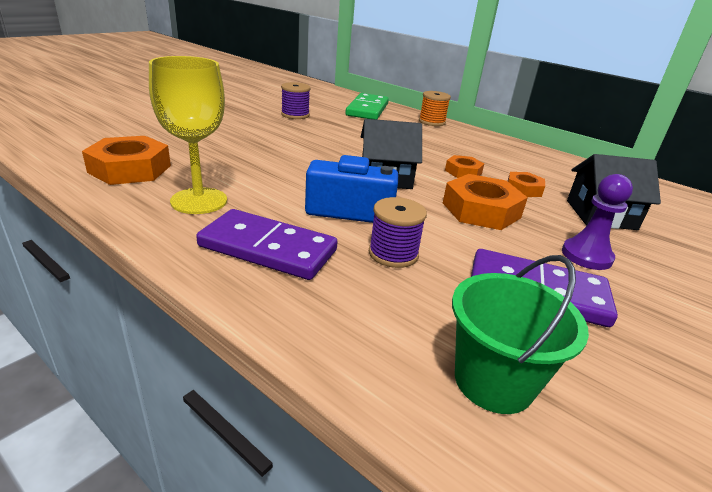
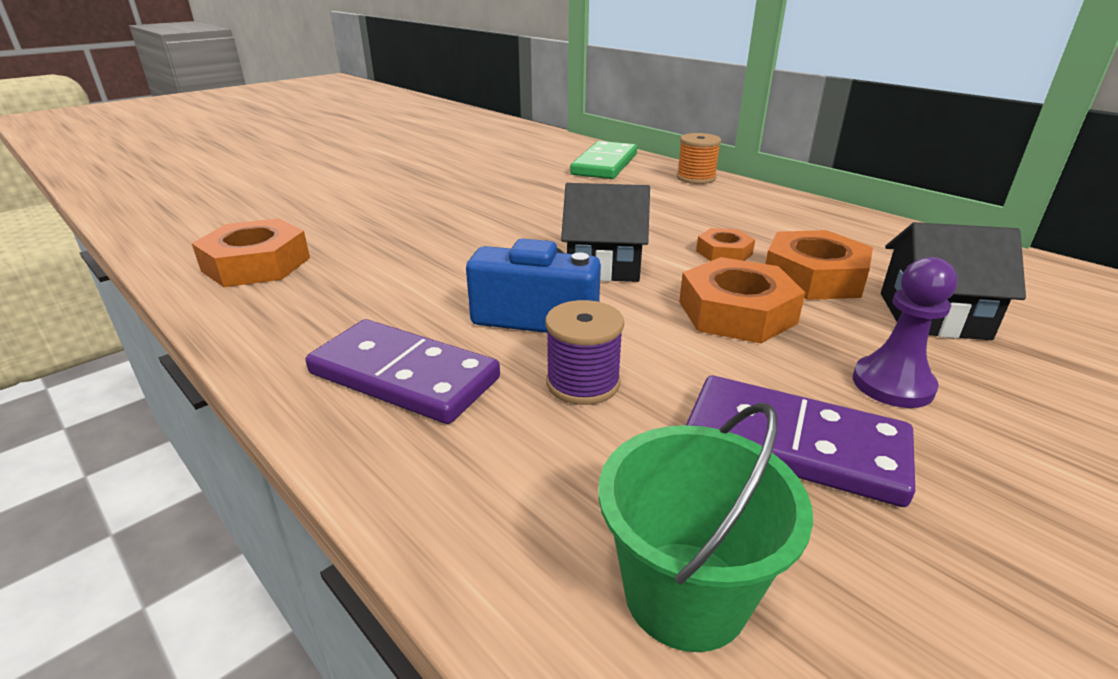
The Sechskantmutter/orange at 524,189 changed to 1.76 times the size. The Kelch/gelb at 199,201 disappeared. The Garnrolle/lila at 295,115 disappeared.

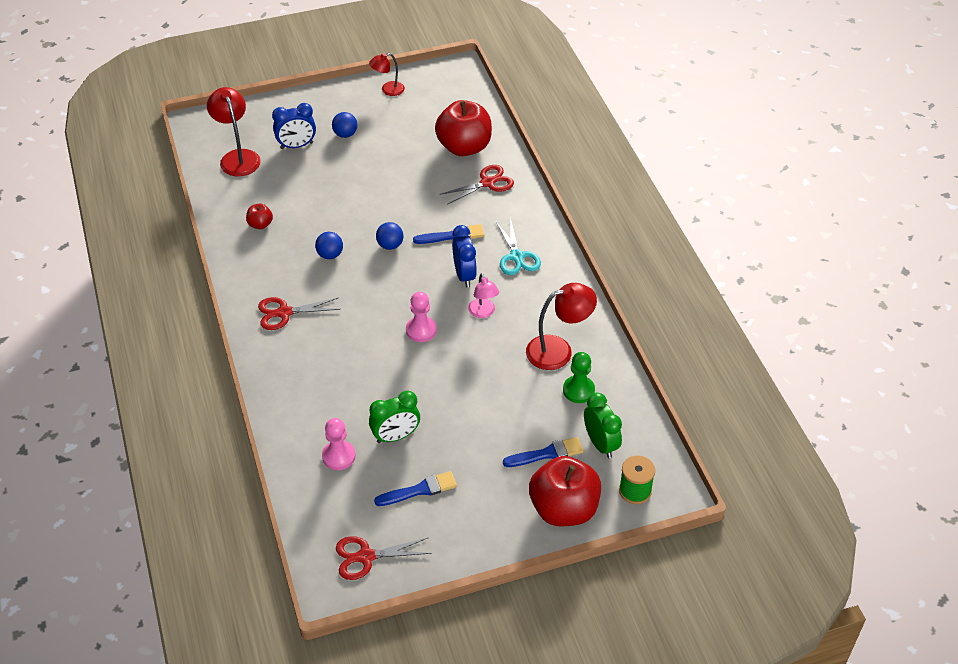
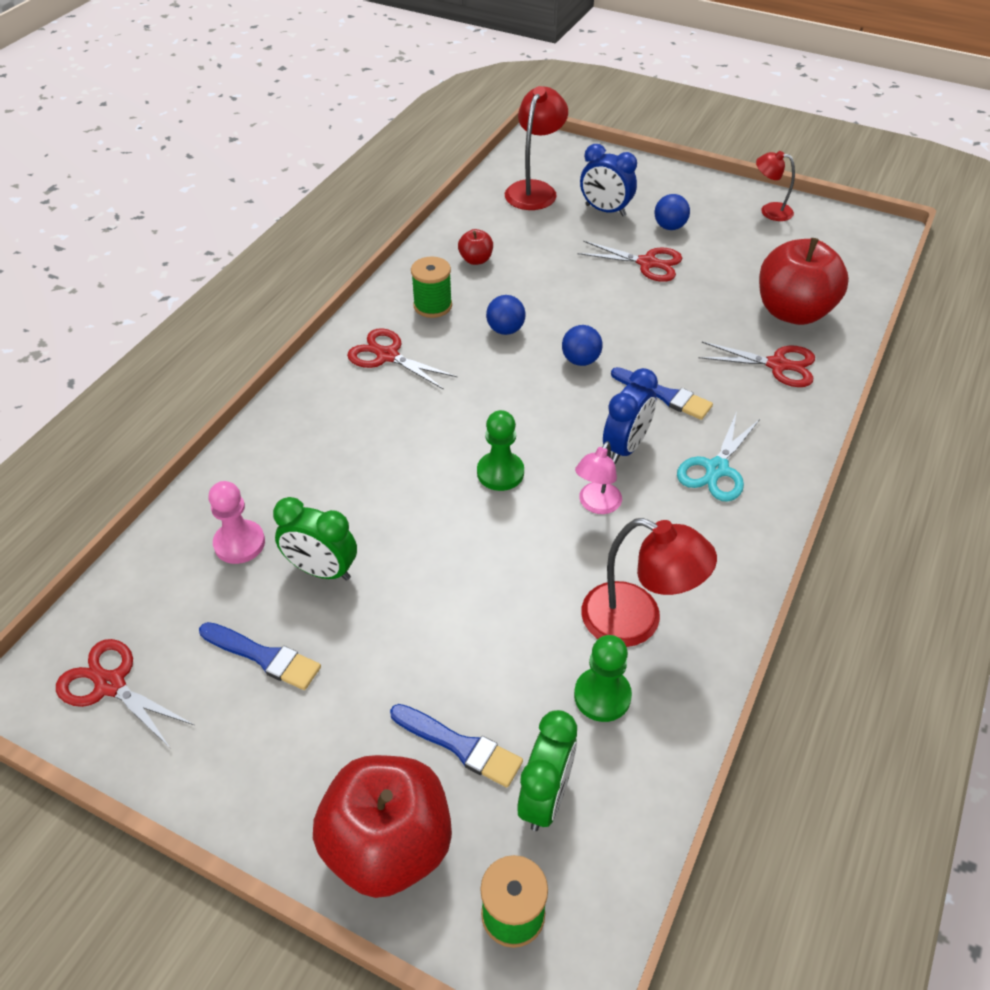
The Garnrolle/grün at 433,306 appeared. The Bauer/rosa at 421,330 became the Bauer/grün at 500,473. The Schere/rot at 647,263 appeared.

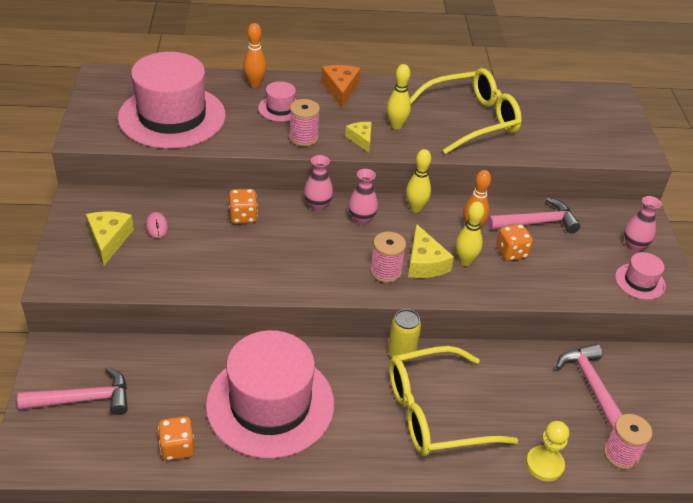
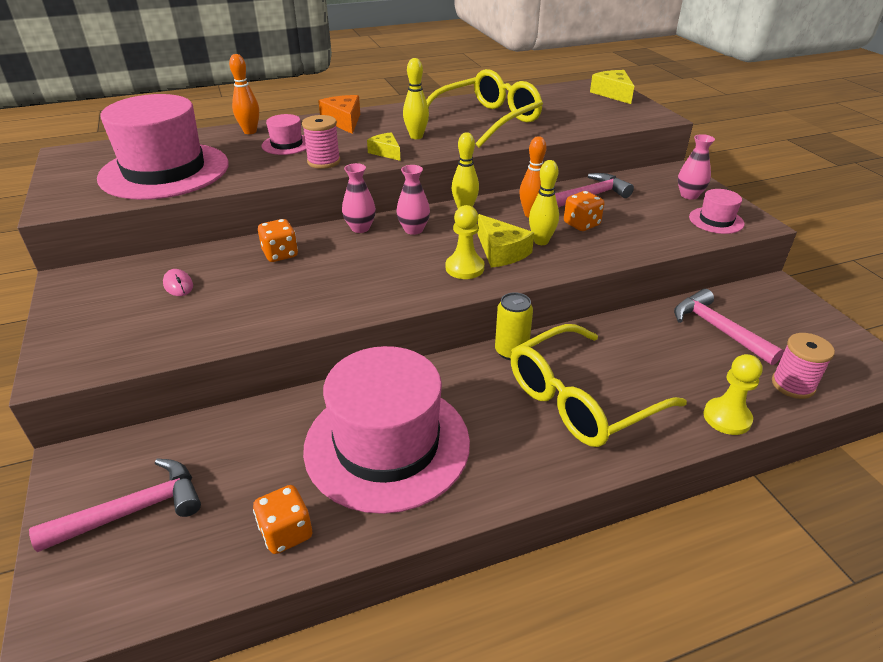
The Garnrolle/rosa at 386,271 was replaced by the Bauer/gelb at 464,268. The Käse/gelb moved from 109,240 to 613,94.

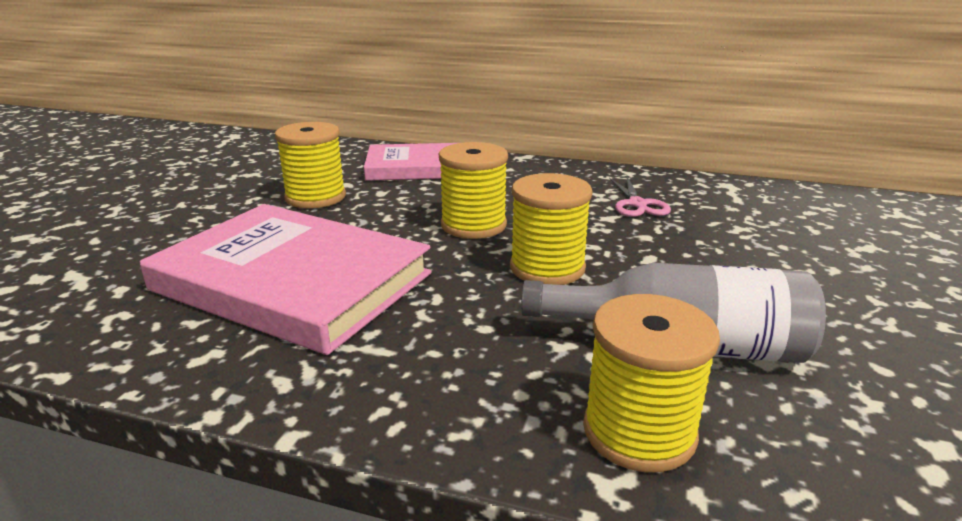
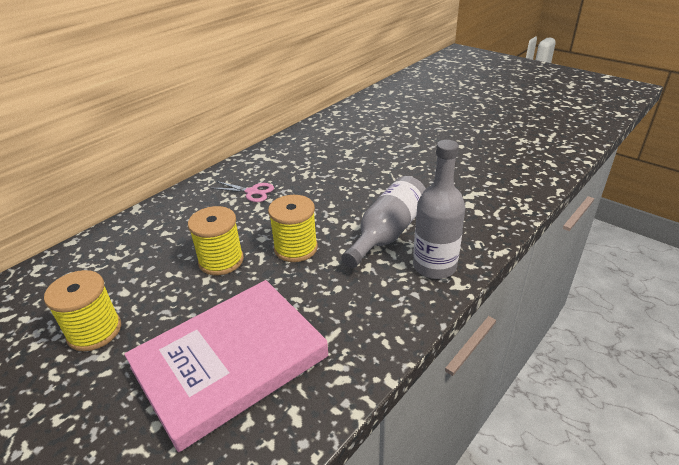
The Garnrolle/gelb at 639,432 was replaced by the Flasche/grau at 434,266. The Buch/rosa at 416,167 disappeared.

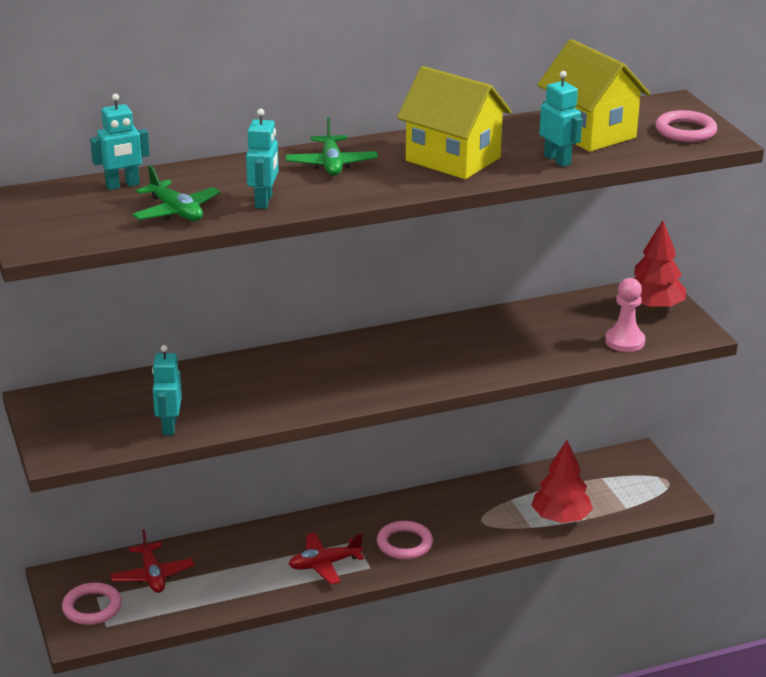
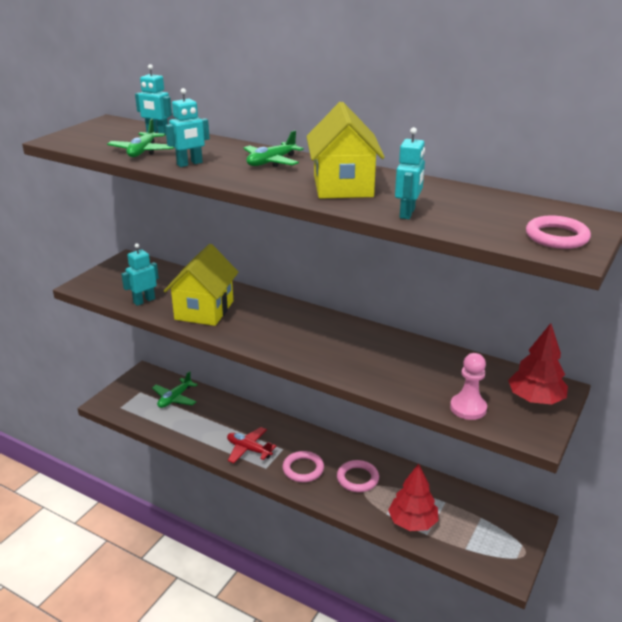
The Flugzeug/rot at 152,575 became the Flugzeug/grün at 175,398. The Haus/gelb moved from 590,133 to 204,310. The Ring/rosa moved from 92,607 to 357,478.

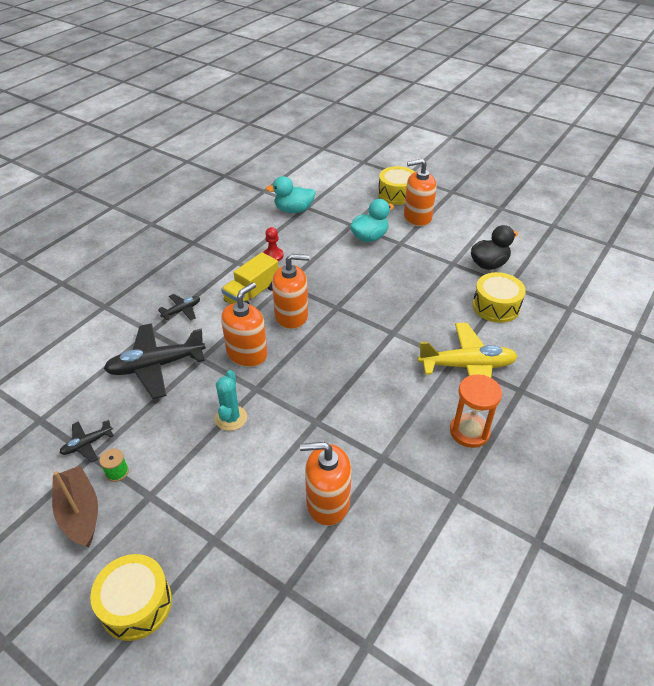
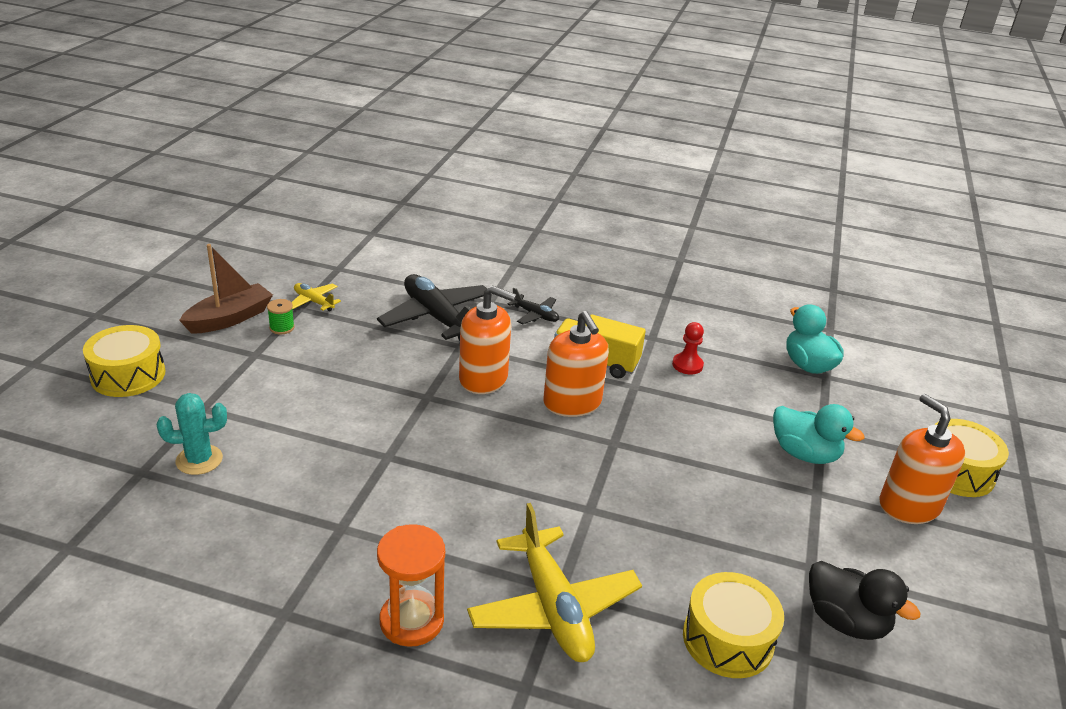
The Kaktus/türkis moved from 231,418 to 199,460. The Flugzeug/schwarz at 87,444 became the Flugzeug/gelb at 314,302. The Seifenspender/orange at 327,502 disappeared.

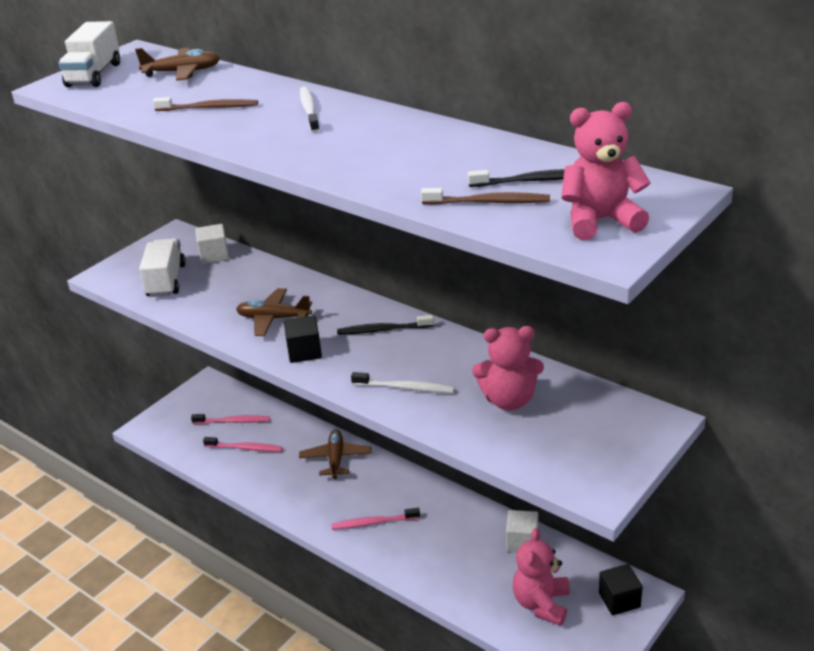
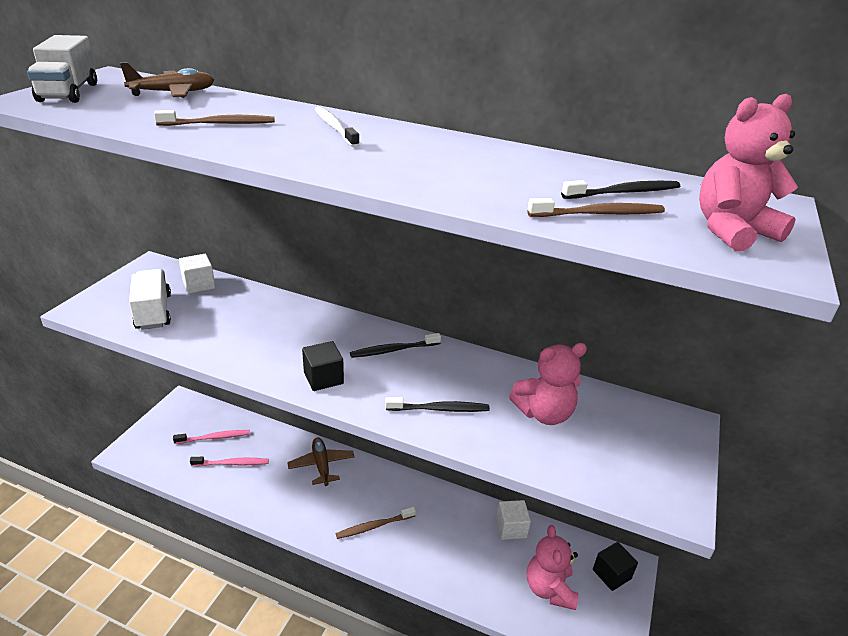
The Zahnbürste/rosa at 373,523 became the Zahnbürste/braun at 374,526. The Zahnbürste/weiß at 405,388 became the Zahnbürste/schwarz at 440,409. The Flugzeug/braun at 274,319 disappeared.

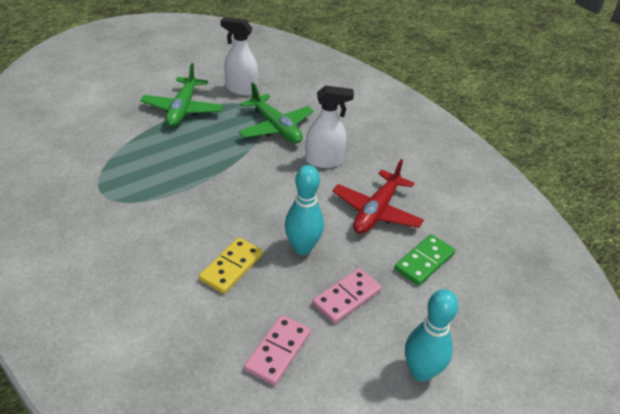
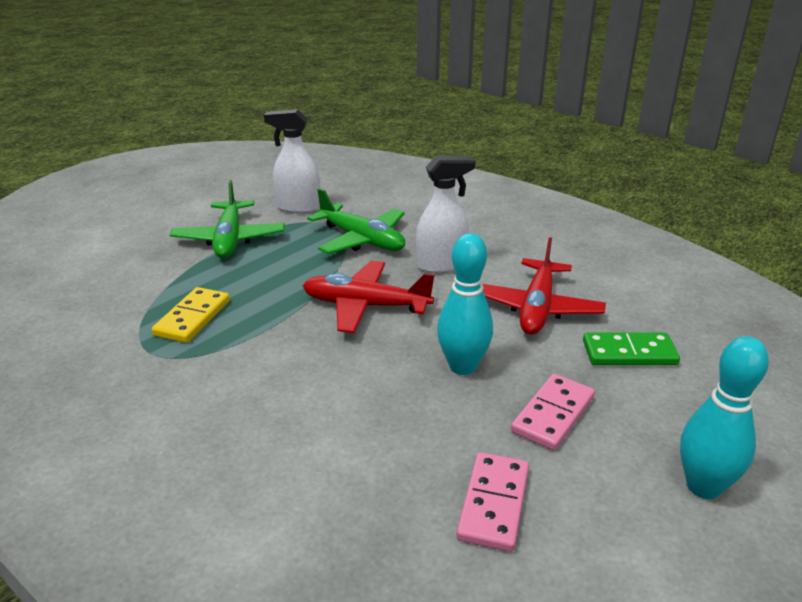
The Dominostein/gelb moved from 231,267 to 192,318. The Flugzeug/rot at 365,306 appeared. The Dominostein/grün at 424,262 turned 60 degrees clockwise.

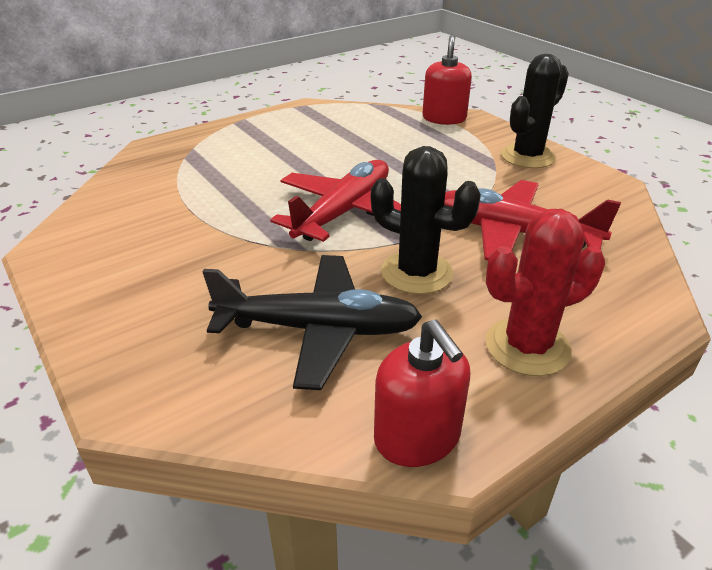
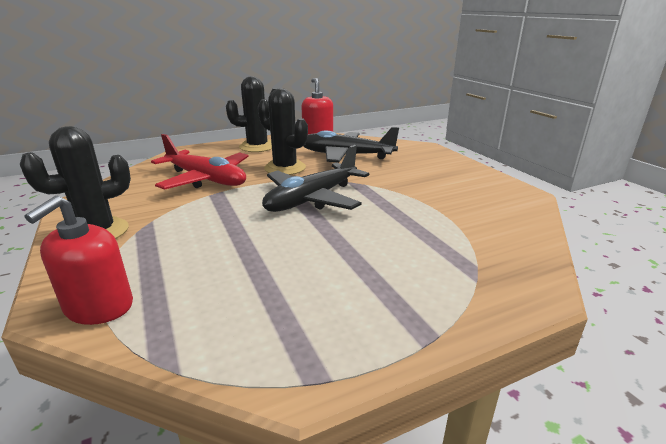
The Kaktus/rot at 527,346 became the Kaktus/schwarz at 257,146. The Flugzeug/rot at 344,212 became the Flugzeug/schwarz at 312,199.

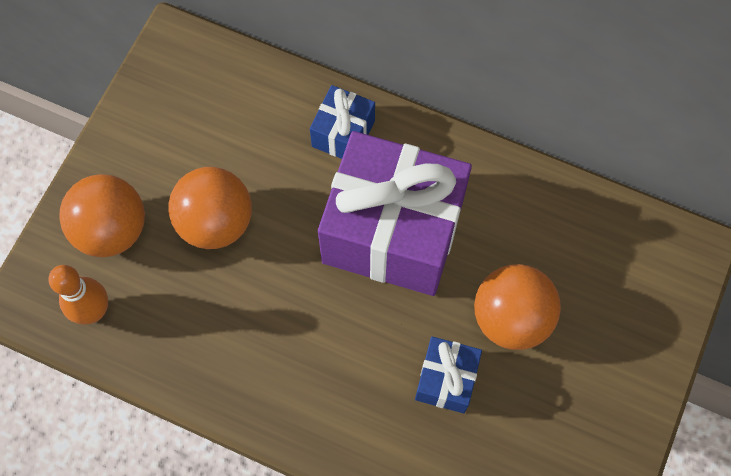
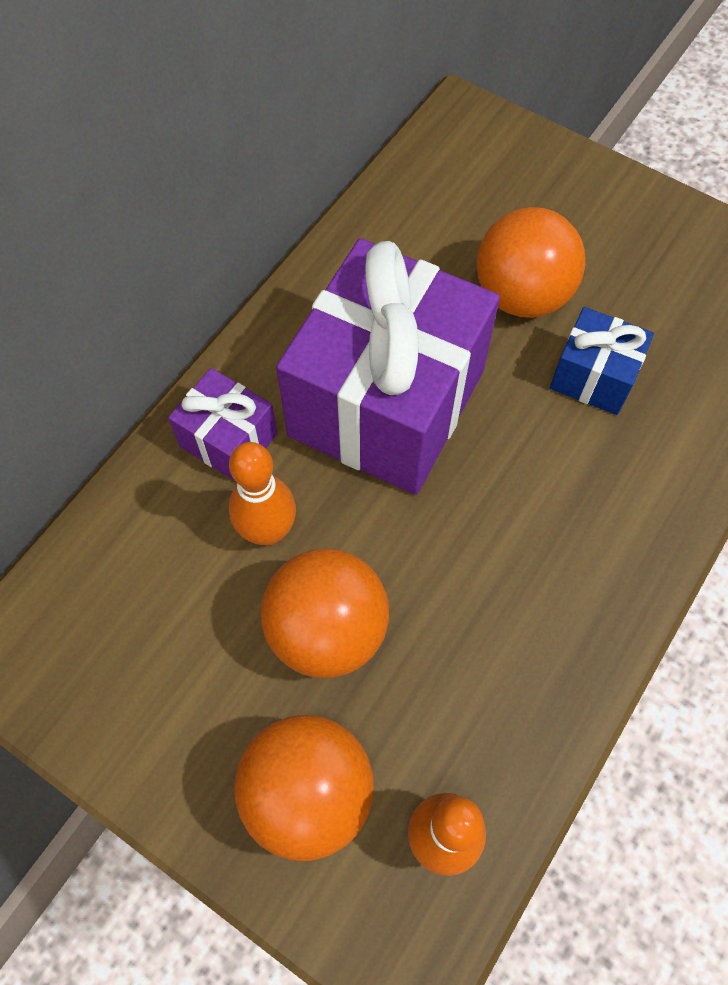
The Geschenk/blau at 343,133 became the Geschenk/lila at 228,440. The Bowlingkegel/orange at 268,531 appeared.

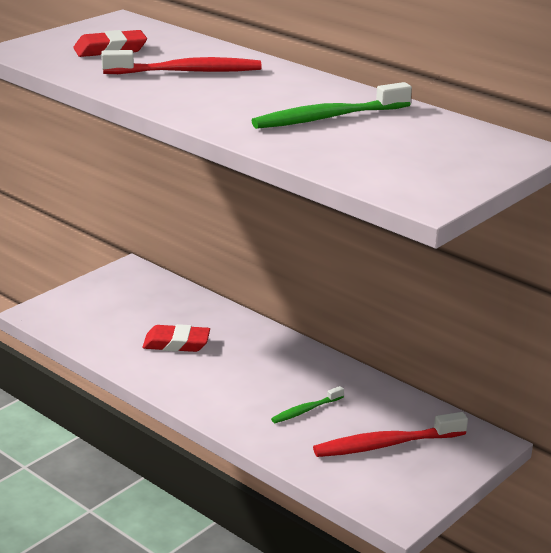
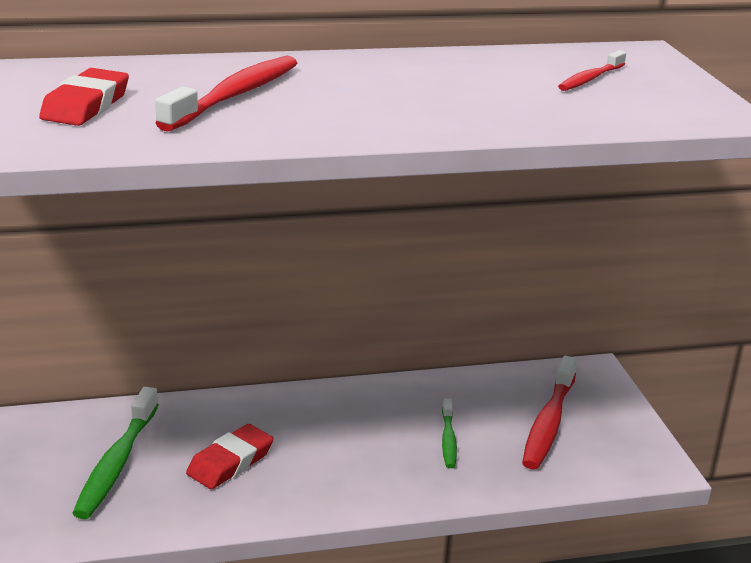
The Zahnbürste/grün moved from 327,118 to 116,464. The Zahnbürste/rot at 590,79 appeared.

